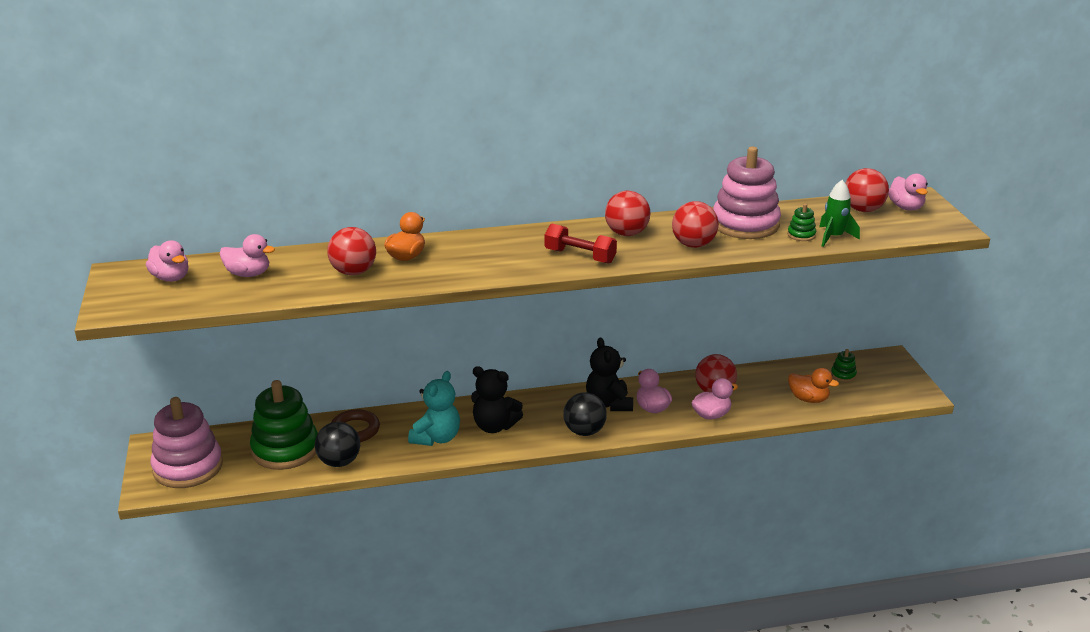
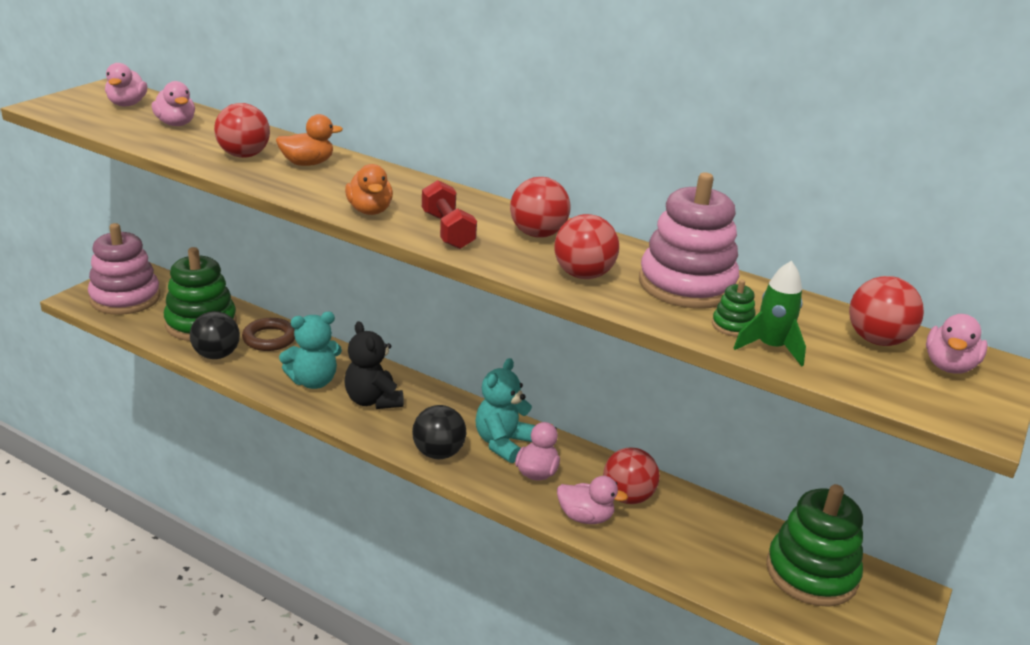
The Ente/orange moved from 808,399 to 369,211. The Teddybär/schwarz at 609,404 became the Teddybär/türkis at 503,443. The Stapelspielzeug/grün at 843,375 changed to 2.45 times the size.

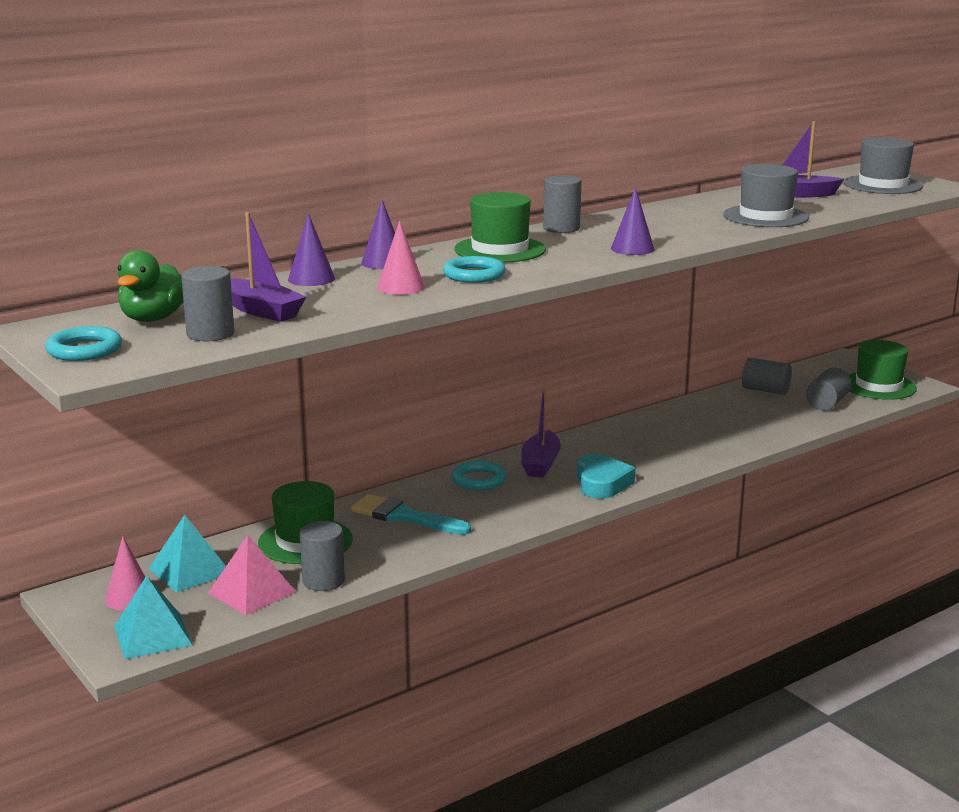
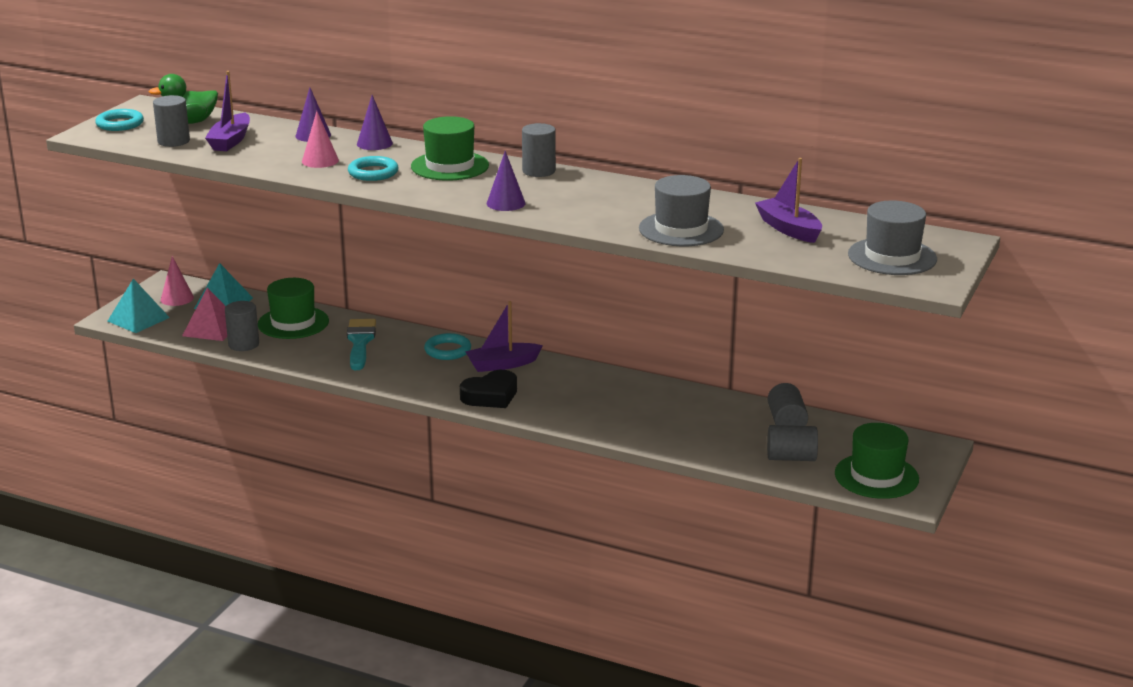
The Herz/türkis at 601,483 became the Herz/schwarz at 491,396.

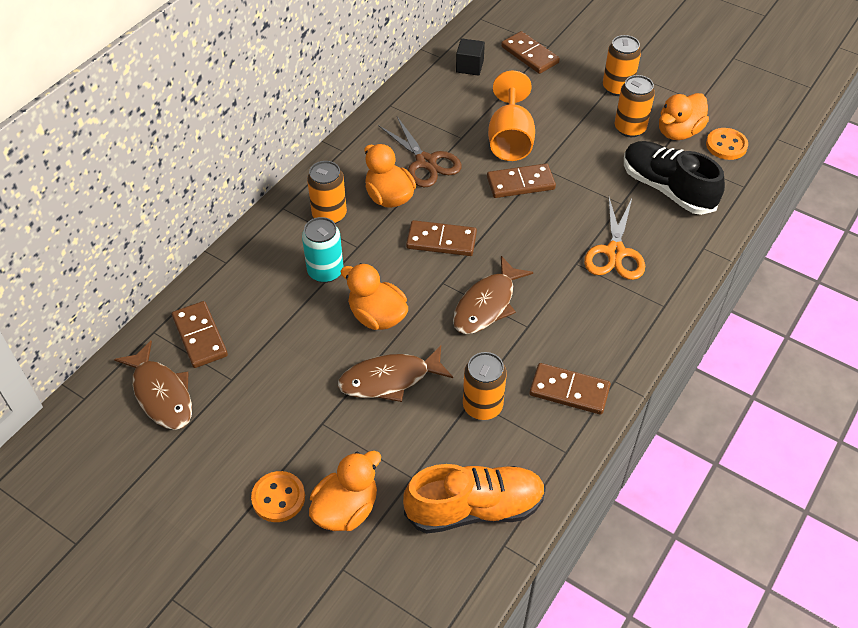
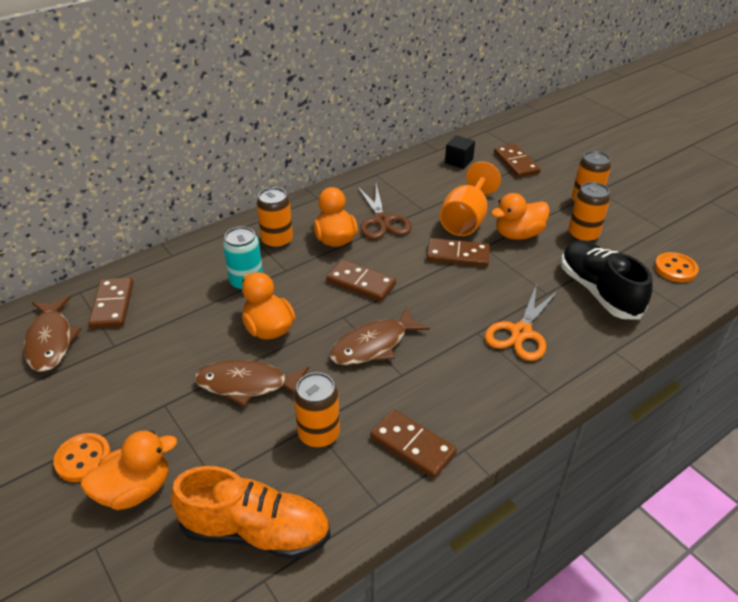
The Ente/orange moved from 678,132 to 518,234.

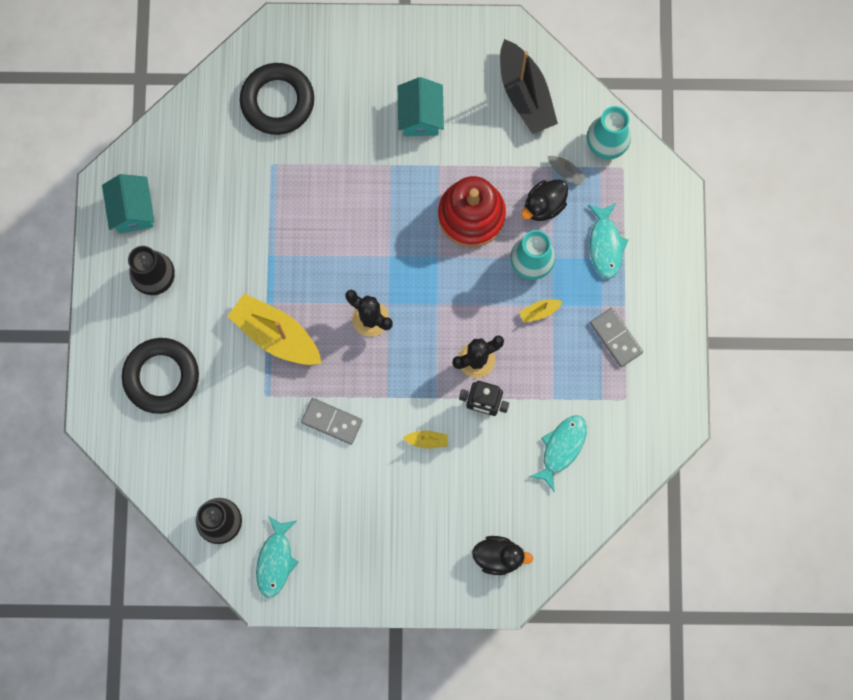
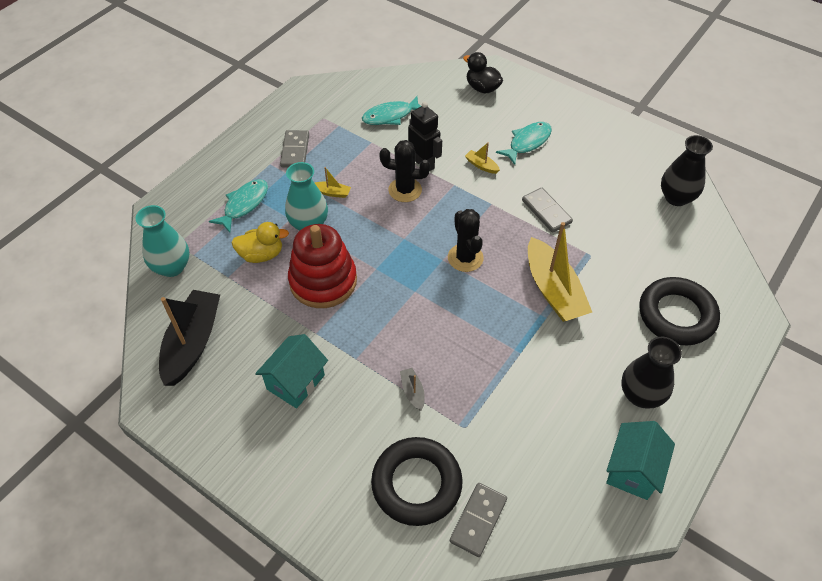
The Ente/schwarz at 544,205 became the Ente/gelb at 261,254. The Boot/grau moved from 566,172 to 412,392. The Dominostein/grau at 478,520 appeared. The Fisch/türkis moved from 275,560 to 527,142.

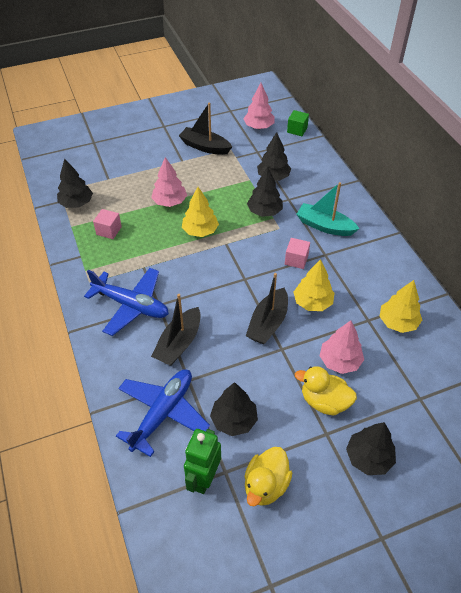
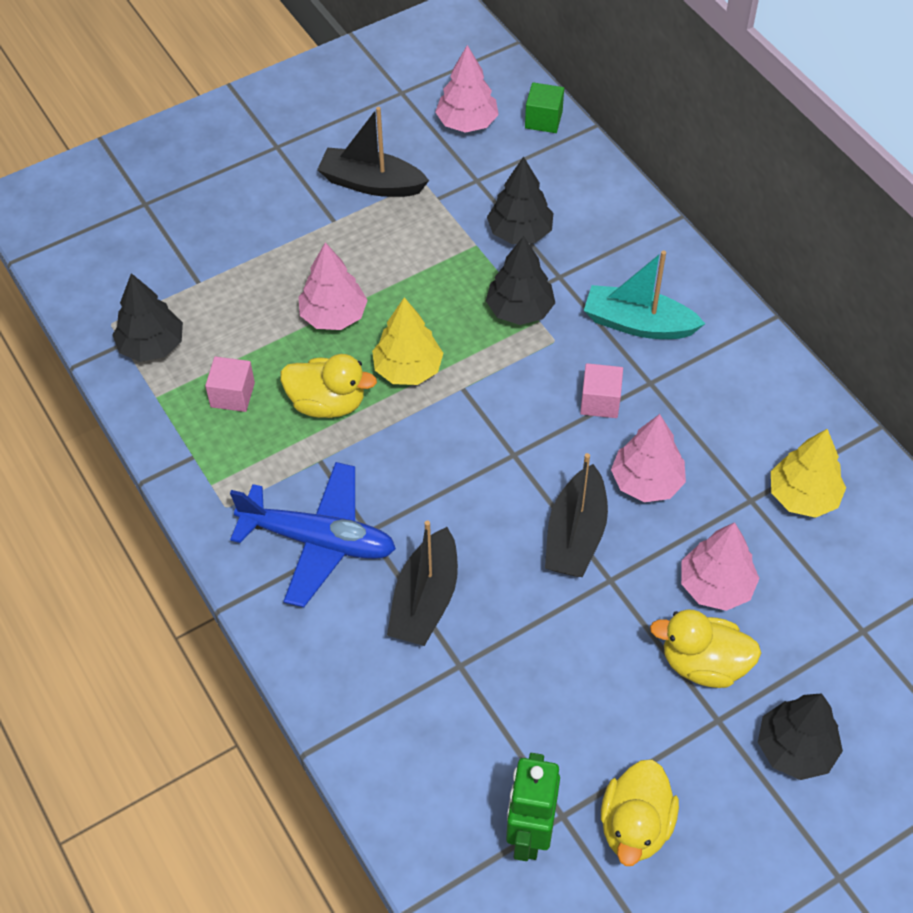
The Ente/gelb at 327,403 appeared. The Baum/gelb at 312,302 became the Baum/rosa at 646,482. The Flugzeug/blau at 163,413 disappeared. The Baum/schwarz at 234,420 disappeared.

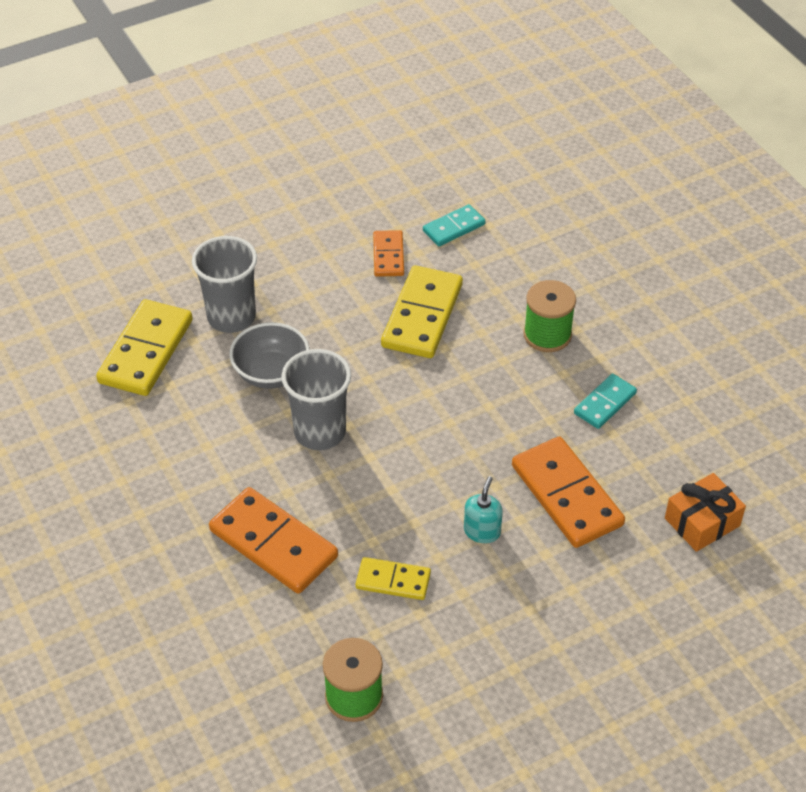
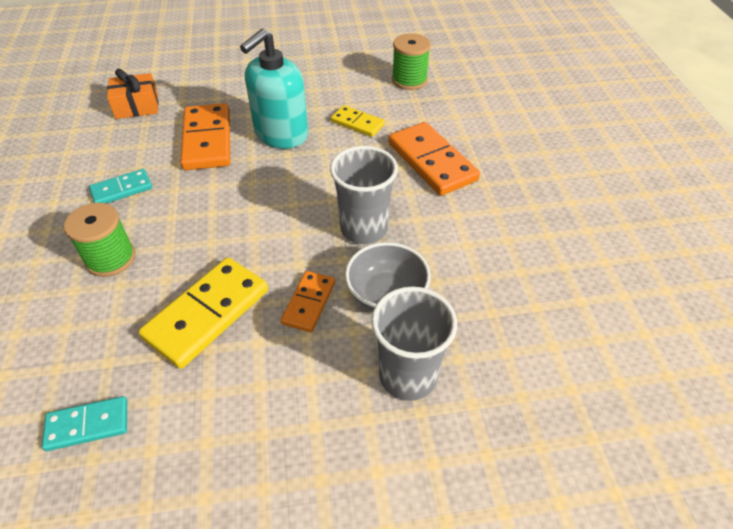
The Seifenspender/türkis at 482,531 changed to 2.14 times the size. The Dominostein/orange moved from 388,256 to 309,303. The Dominostein/gelb at 146,351 disappeared.

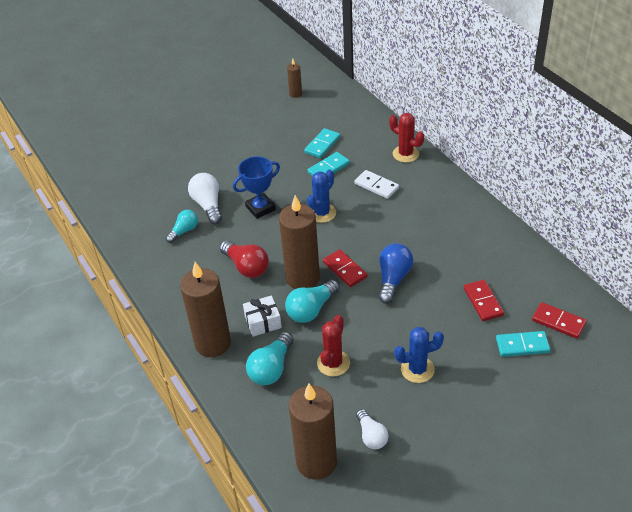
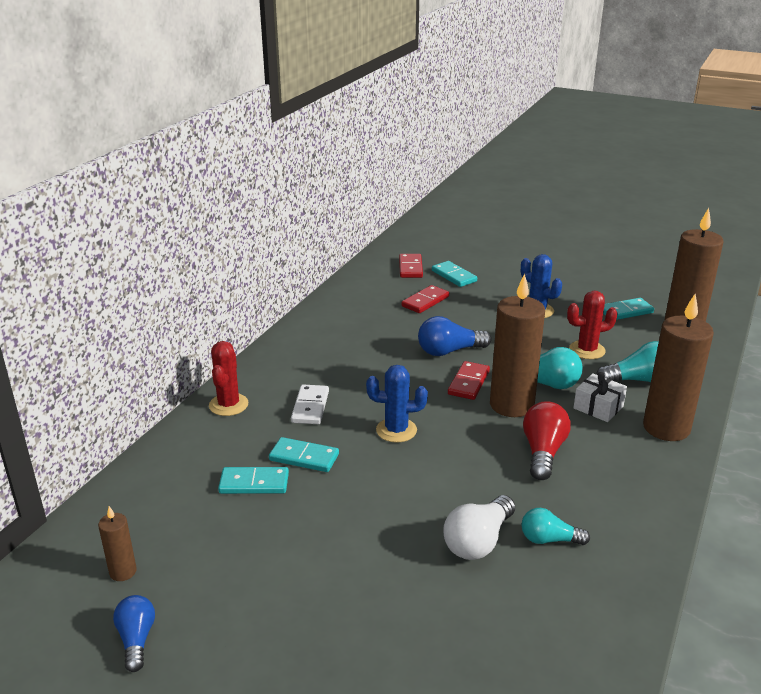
The Glühbirne/blau at 136,639 appeared. The Glühbirne/weiß at 371,436 was replaced by the Dominostein/türkis at 625,311. The Pokal/blau at 260,208 disappeared.

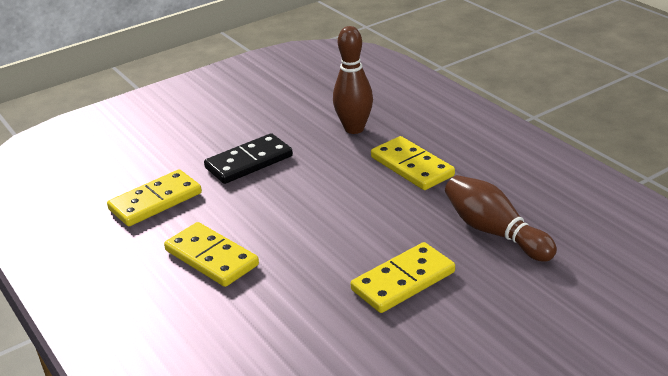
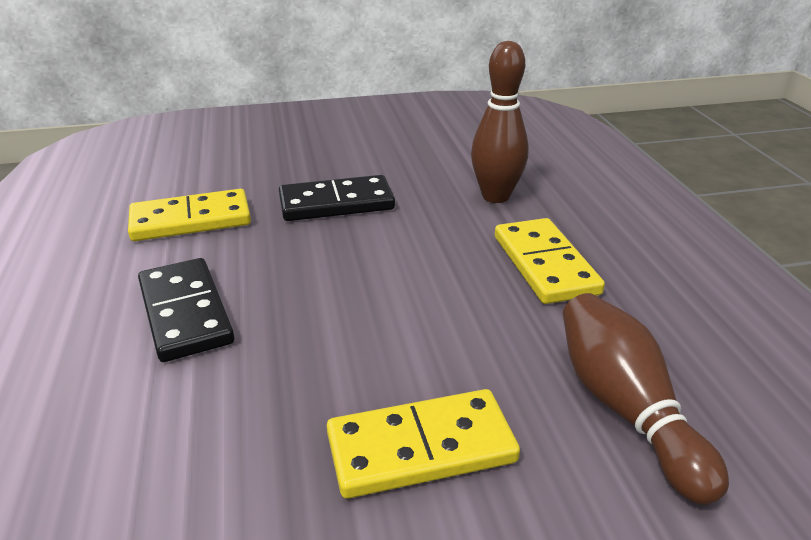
The Dominostein/gelb at 211,258 became the Dominostein/schwarz at 185,313.

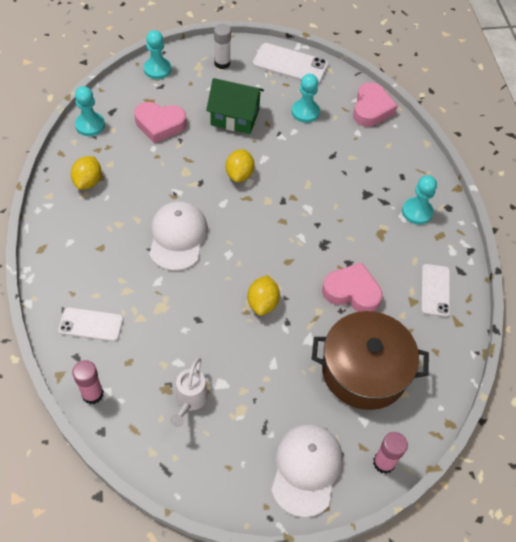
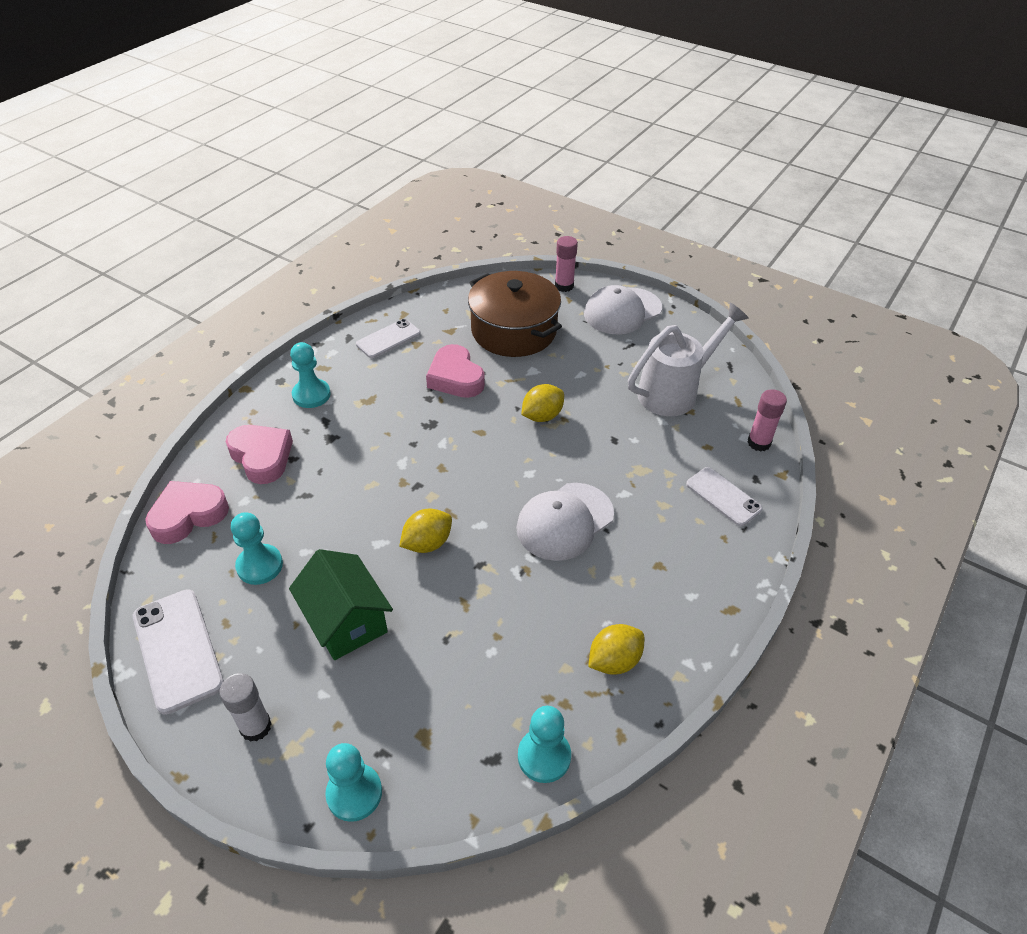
The Herz/rosa moved from 160,124 to 262,457. The Gießkanne/weiß at 190,400 changed to 1.78 times the size.

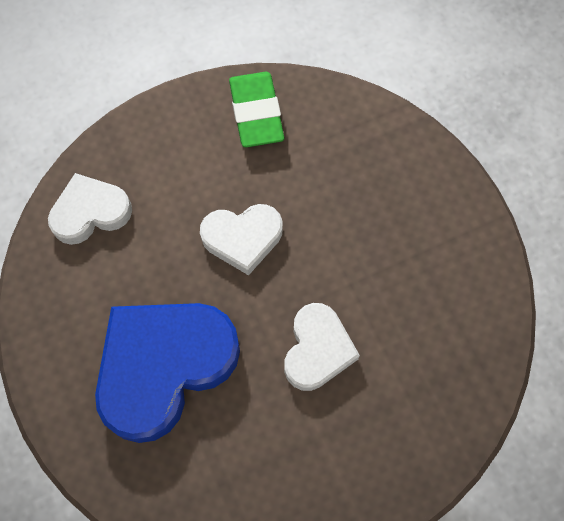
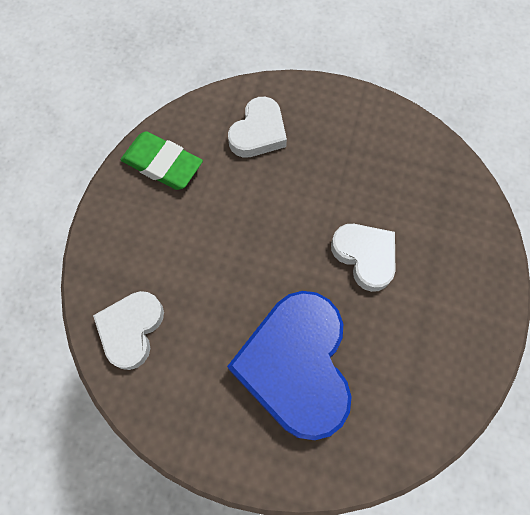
The Herz/weiß moved from 242,238 to 258,132.

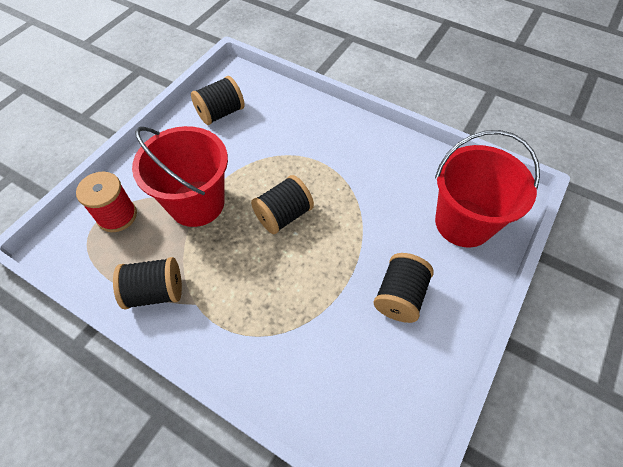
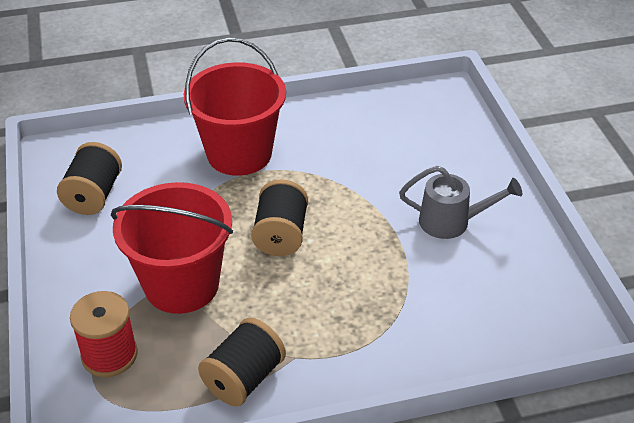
The Eimer/rot moved from 463,222 to 239,154. The Garnrolle/schwarz at 400,296 was replaced by the Gießkanne/grau at 452,222.

